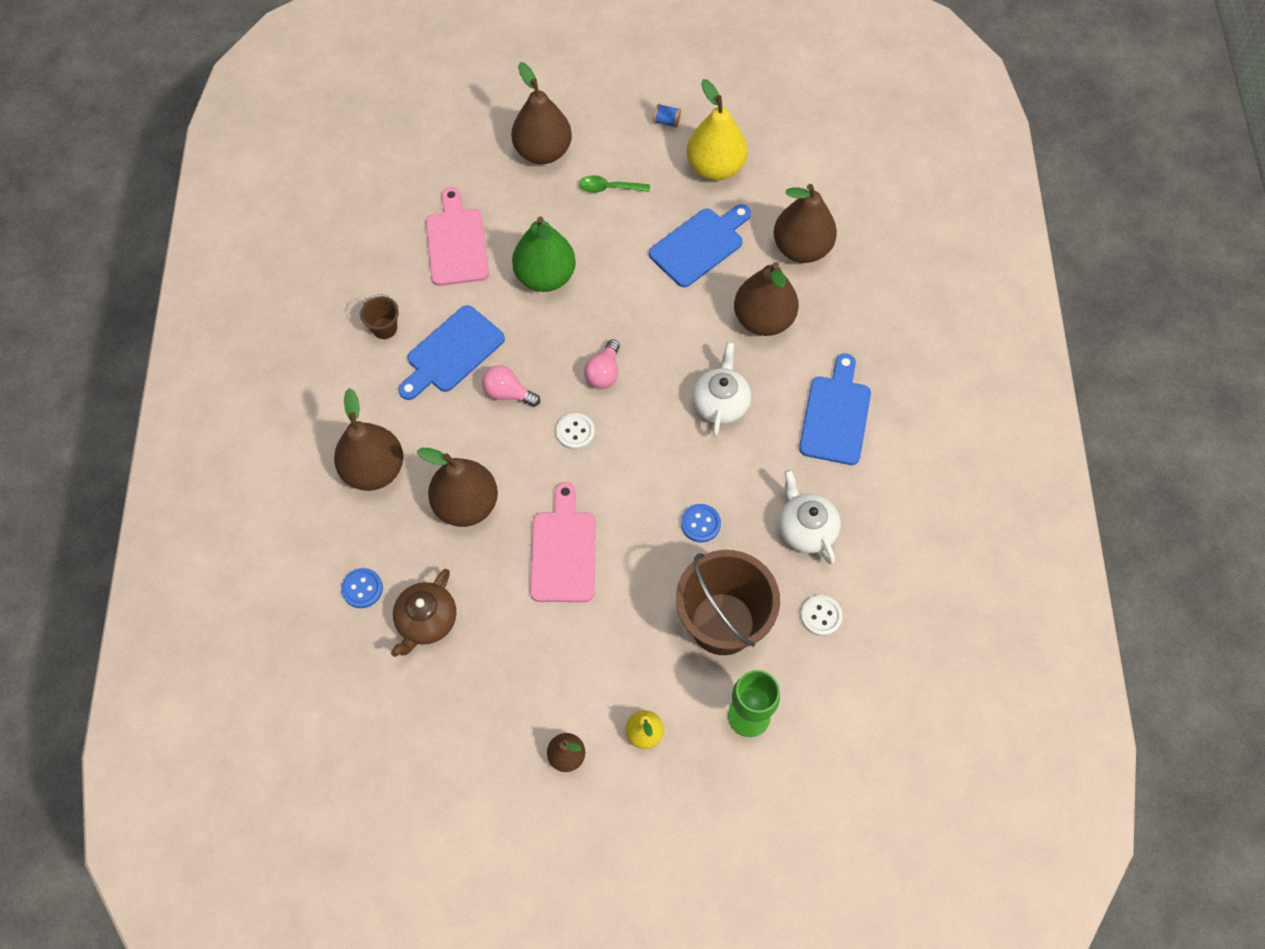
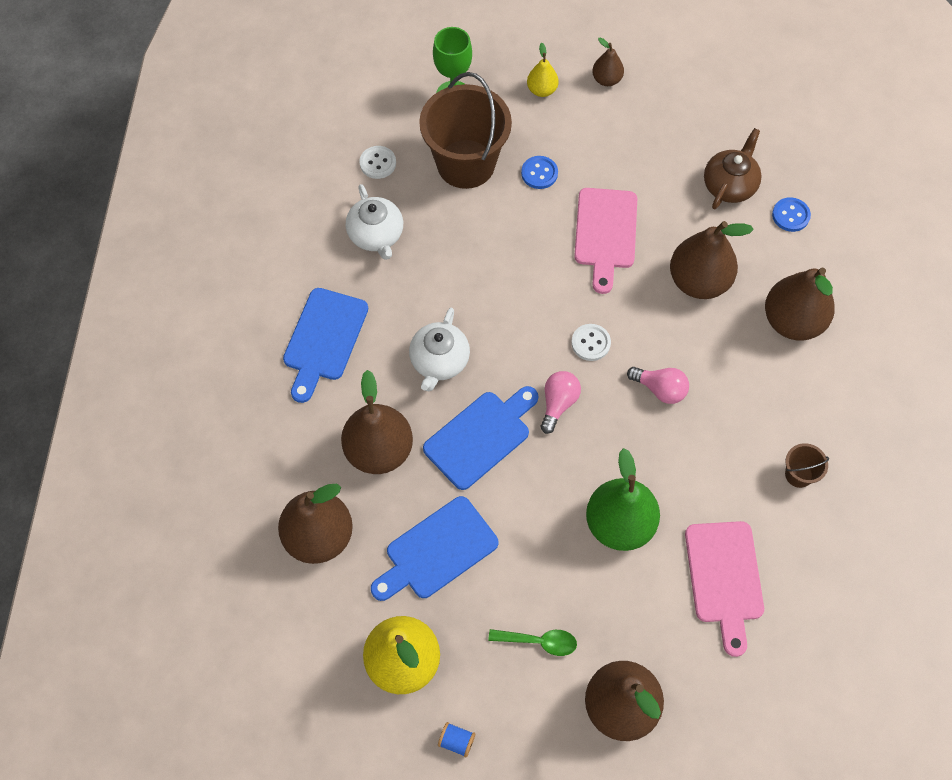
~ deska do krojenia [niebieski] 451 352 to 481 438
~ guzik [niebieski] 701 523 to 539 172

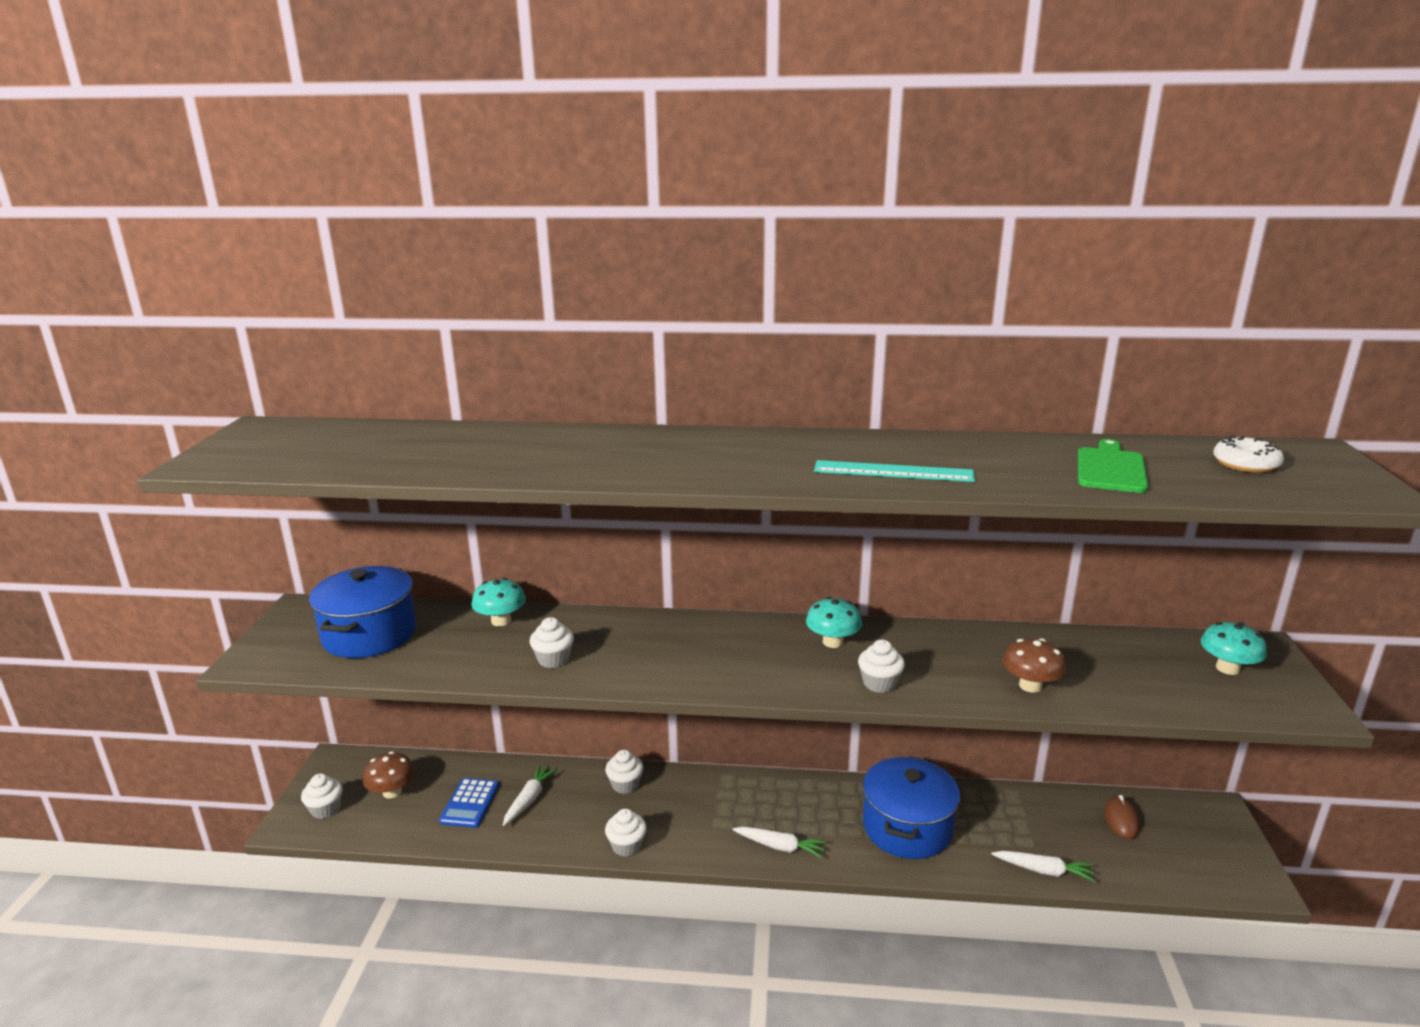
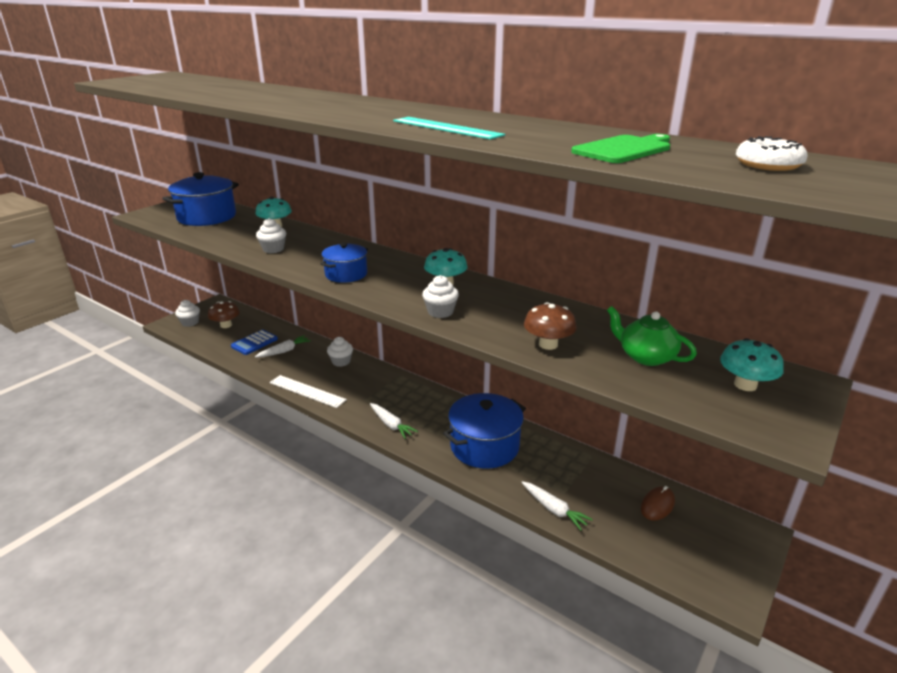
~ muffinka [biały] 625 833 to linijka [biały] 308 391
+ garnek [niebieski] 344 263
+ imbryk [zielony] 652 336

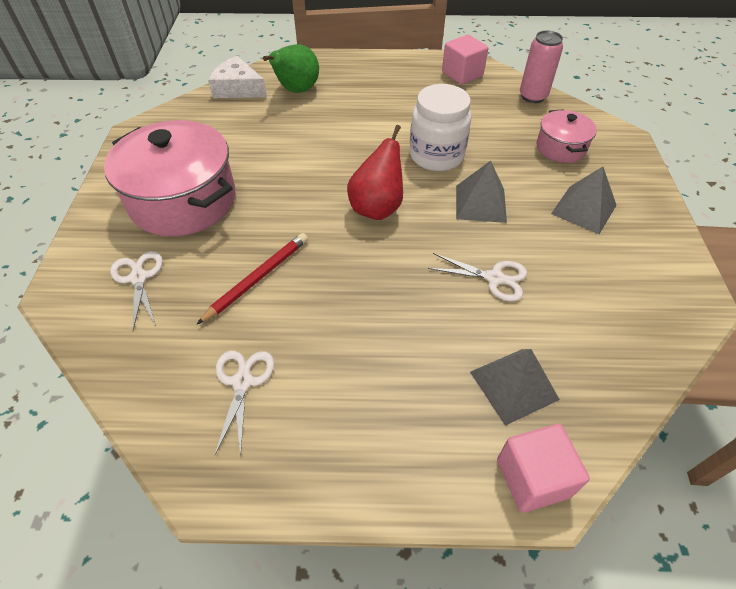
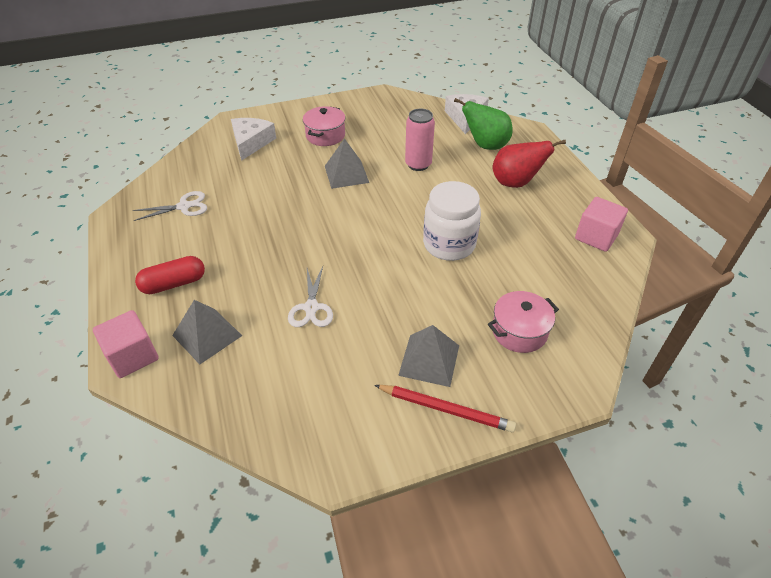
~ garnek [różowy] 169 178 = 324 126 x0.52
~ nożyczki [biały] 136 290 to ser [biały] 253 139
~ ołówek [czerwony] 252 278 to 445 408
~ gruszka [czerwony] 375 172 to 529 164
~ piramida [szary] 481 192 to 347 163
~ puszka [różowy] 541 66 to 420 140
+ kapsułka [czerwony] 170 275

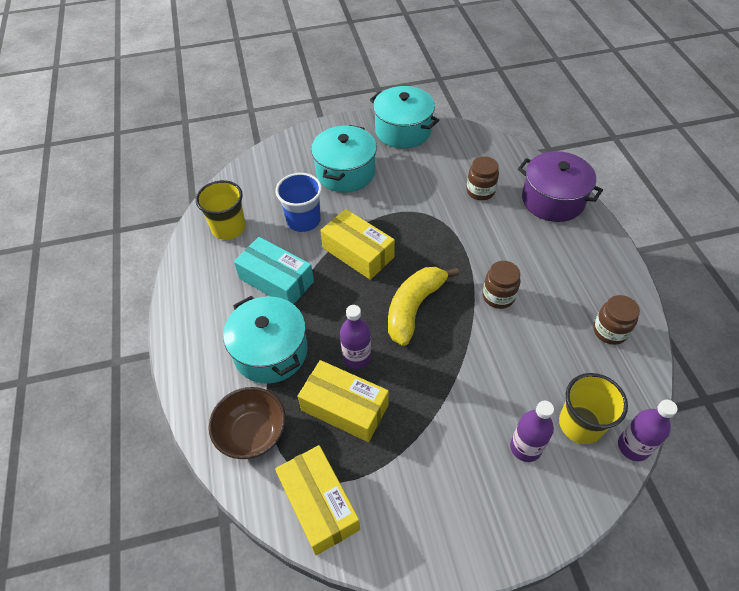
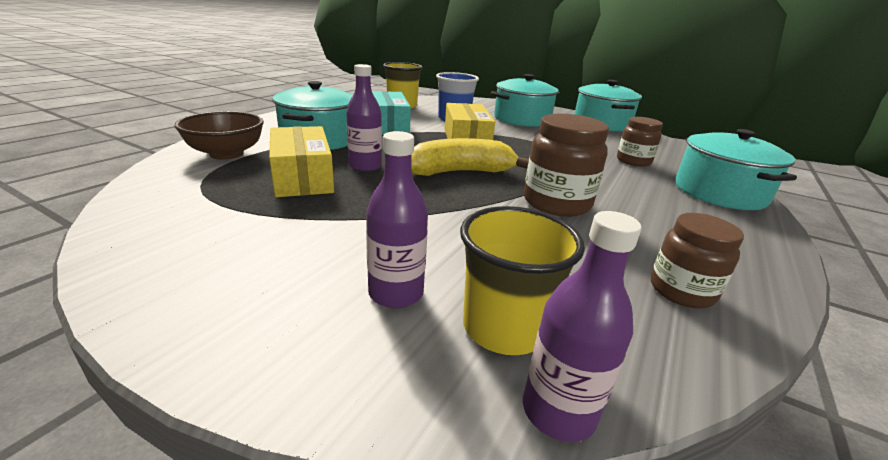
- pudełko [żółty] 317 500
~ słoik [brązowy] 501 285 = 566 165 x1.52
~ garnek [fioletowy] 560 186 to garnek [turkusowy] 736 169

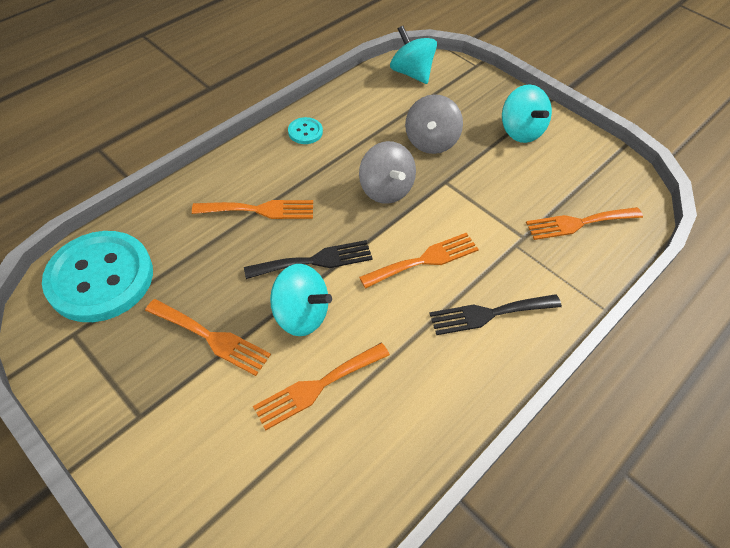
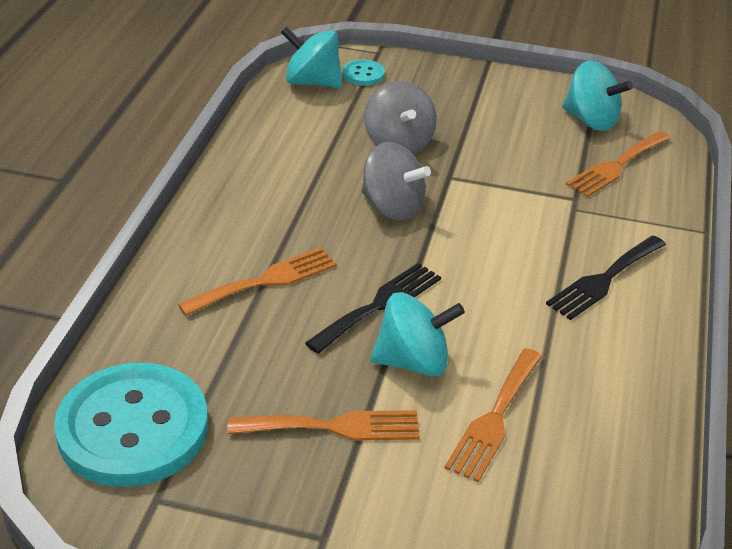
~ guzik [turkusowy] 305 130 to 364 72
- widelec [pomarańczowy] 419 261
~ bączek [turkusowy] 527 113 to 597 96

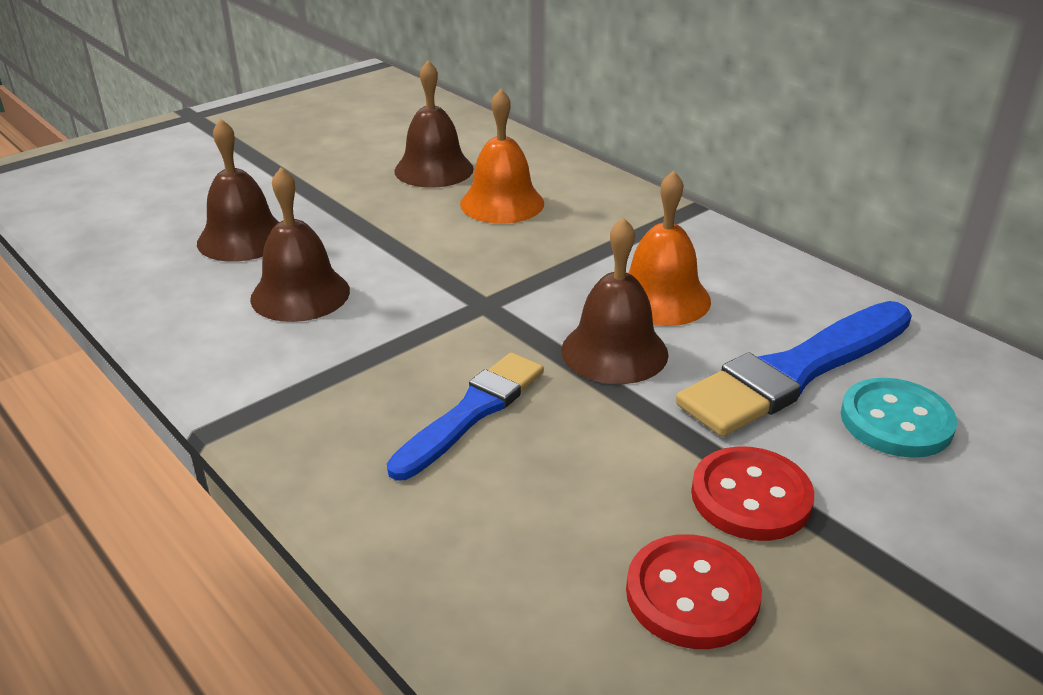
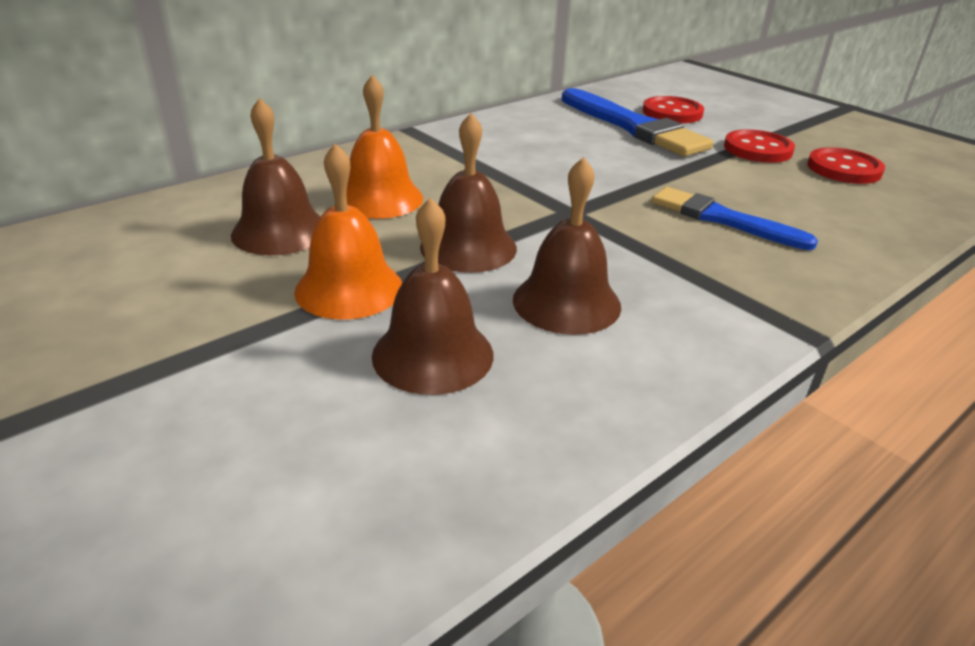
~ dzwonek [brązowy] 614 300 to 468 193
~ dzwonek [pomarańczowy] 670 248 to 348 231
~ guzik [turkusowy] 899 418 to guzik [czerwony] 673 109

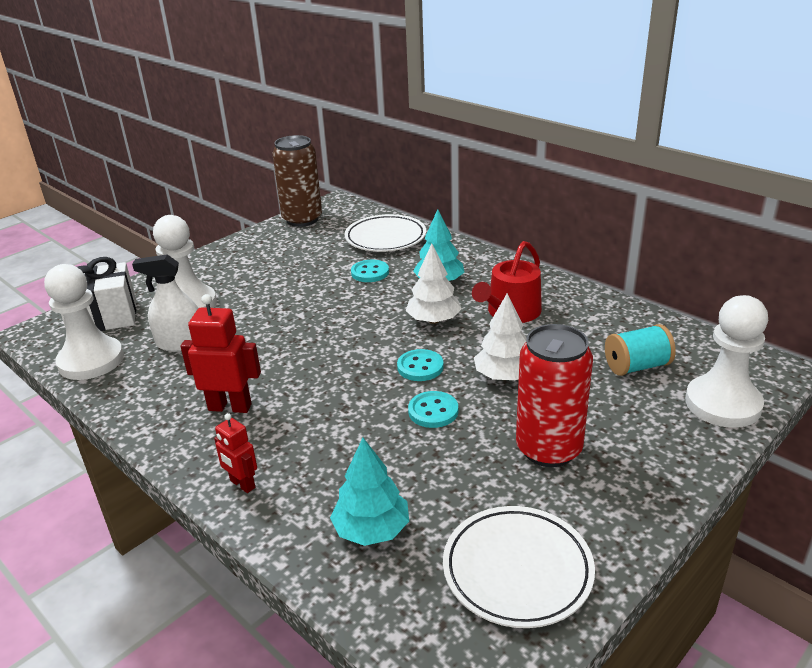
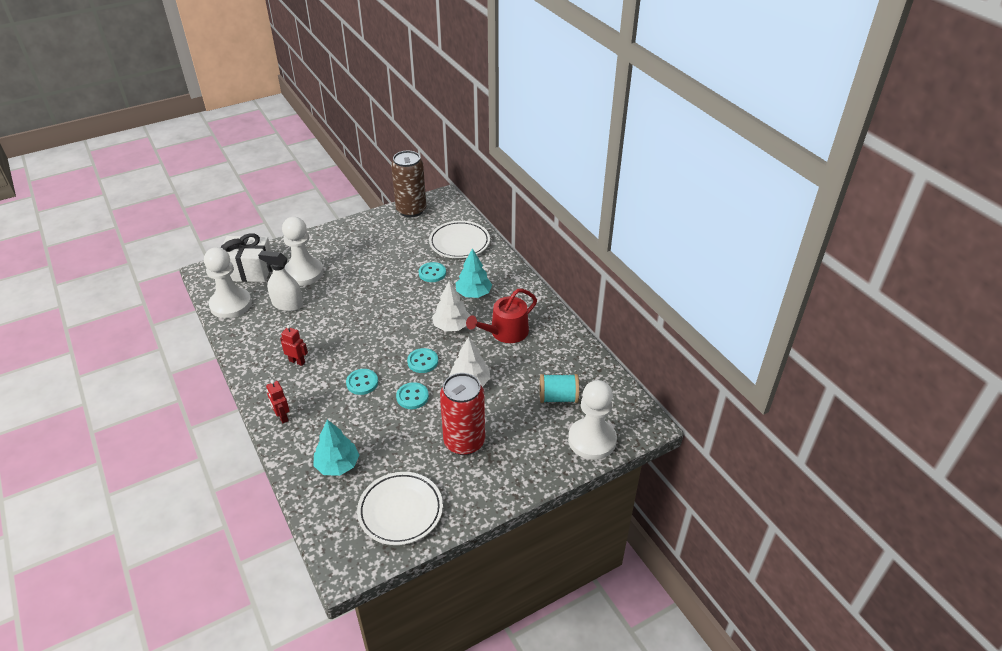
~ robot [czerwony] 220 353 = 294 345 x0.61
+ guzik [turkusowy] 362 382

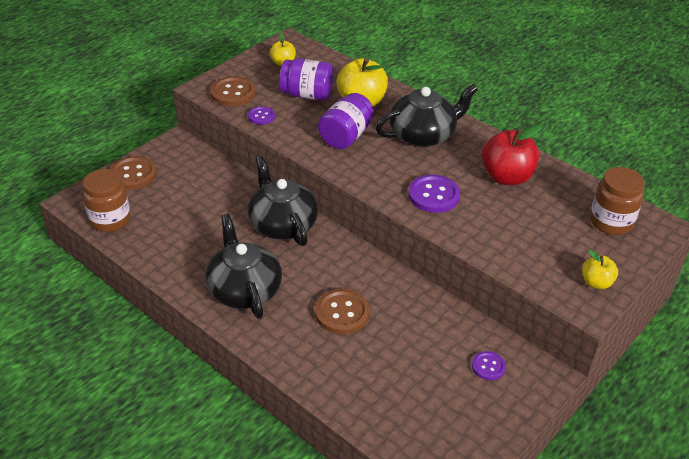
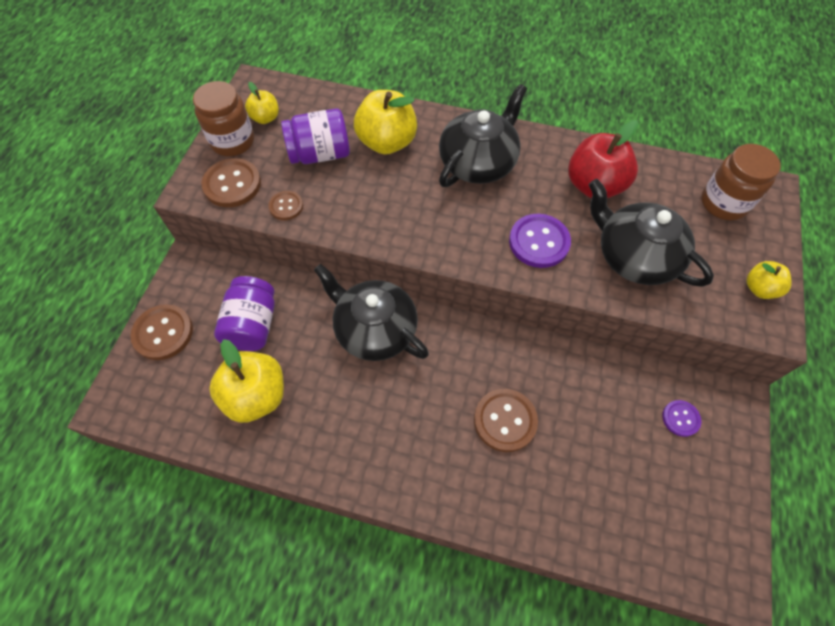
~ słoik [brązowy] 106 200 to 223 118
~ imbryk [czarny] 243 266 to 651 233
~ guzik [fioletowy] 261 115 to guzik [brązowy] 286 205
~ słoik [fioletowy] 346 121 to 244 313
+ jabłko [żółty] 246 381

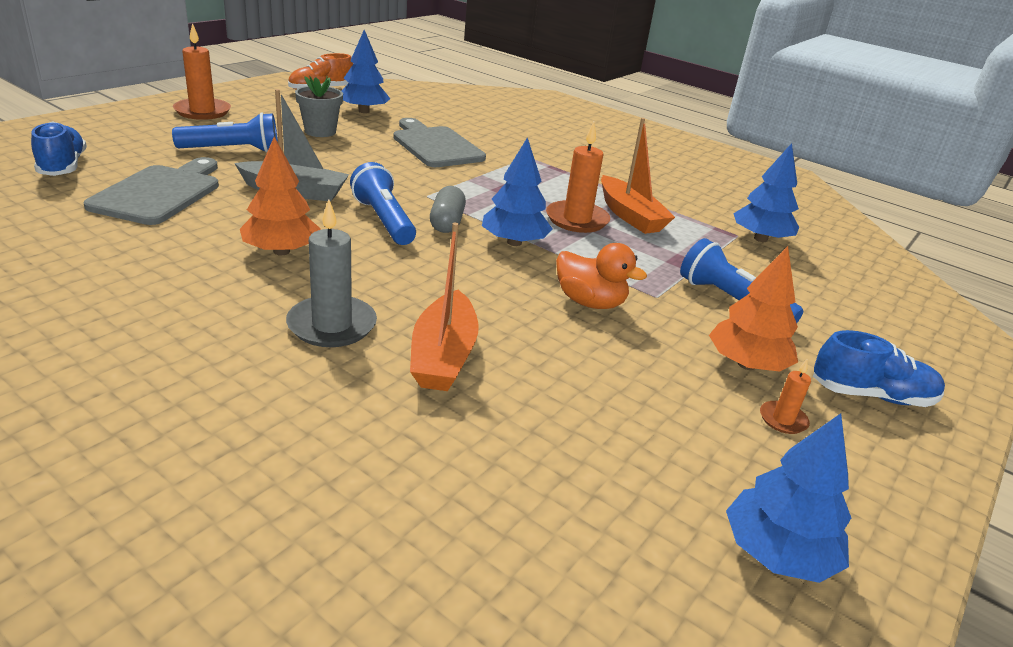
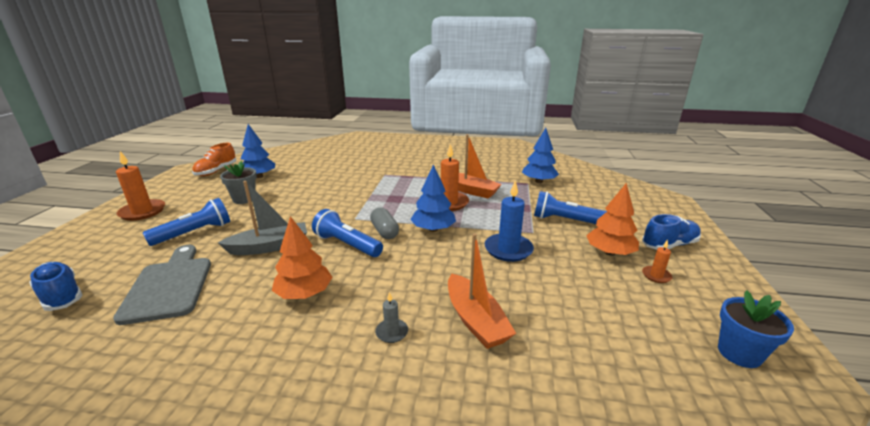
~ świeca [szary] 331 273 = 391 317 x0.51
- deska do krojenia [szary] 439 142
~ kaczka [pomarańczowy] 601 276 to świeca [niebieski] 509 221
~ drzewko [niebieski] 788 498 to doniczka [niebieski] 756 329

